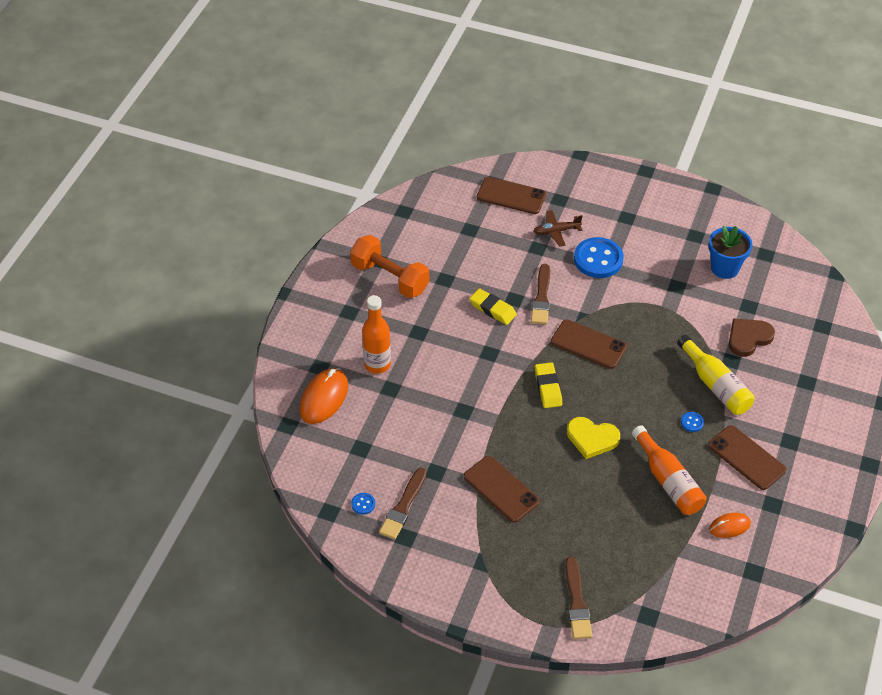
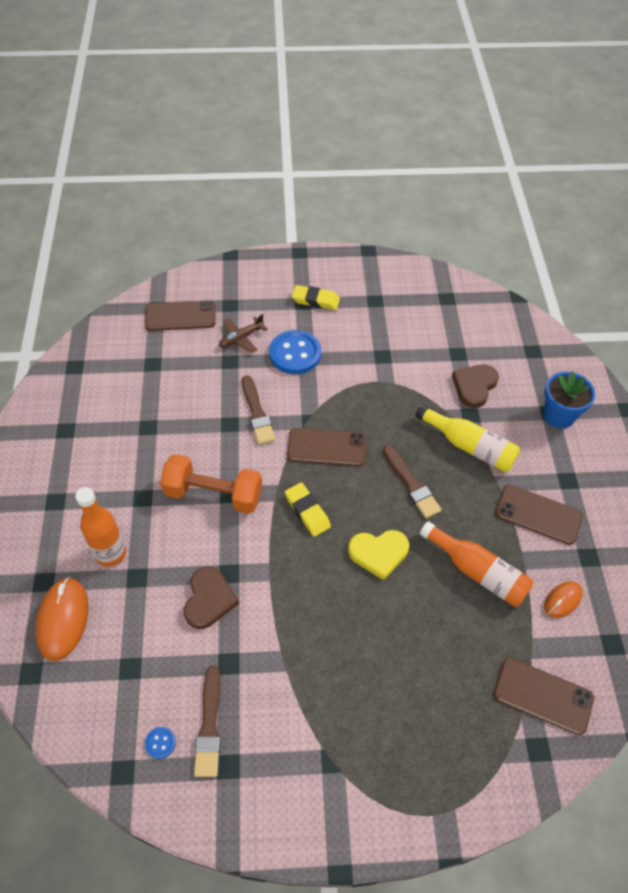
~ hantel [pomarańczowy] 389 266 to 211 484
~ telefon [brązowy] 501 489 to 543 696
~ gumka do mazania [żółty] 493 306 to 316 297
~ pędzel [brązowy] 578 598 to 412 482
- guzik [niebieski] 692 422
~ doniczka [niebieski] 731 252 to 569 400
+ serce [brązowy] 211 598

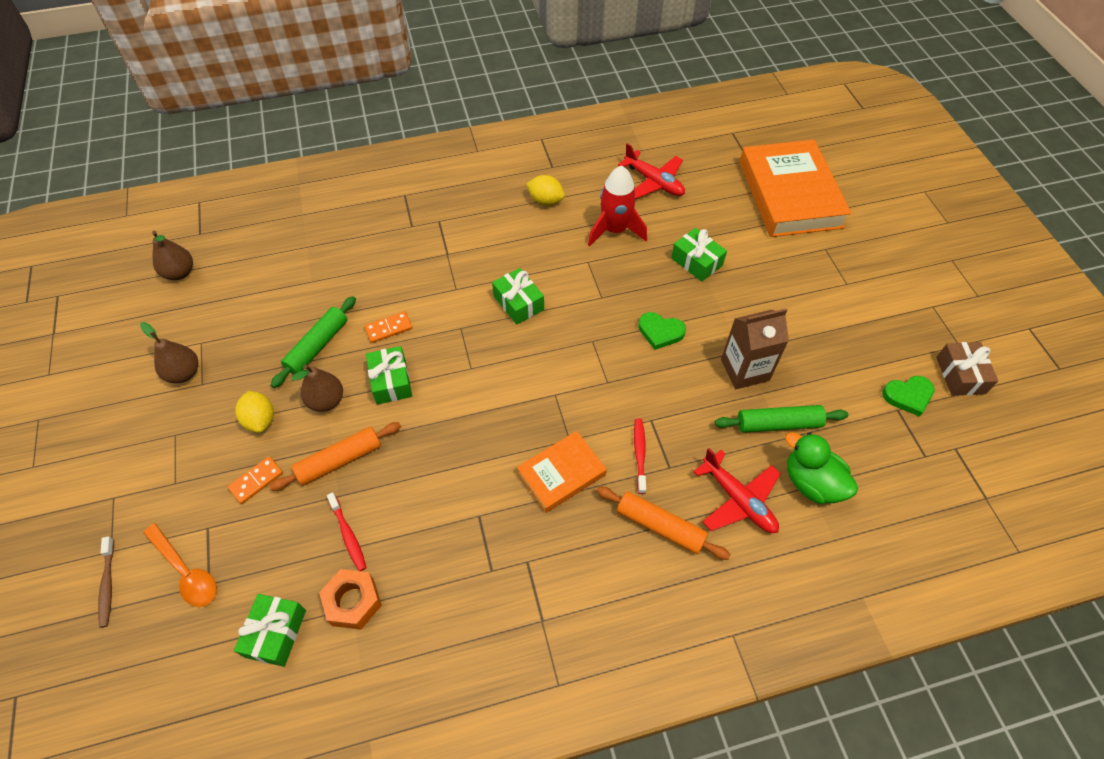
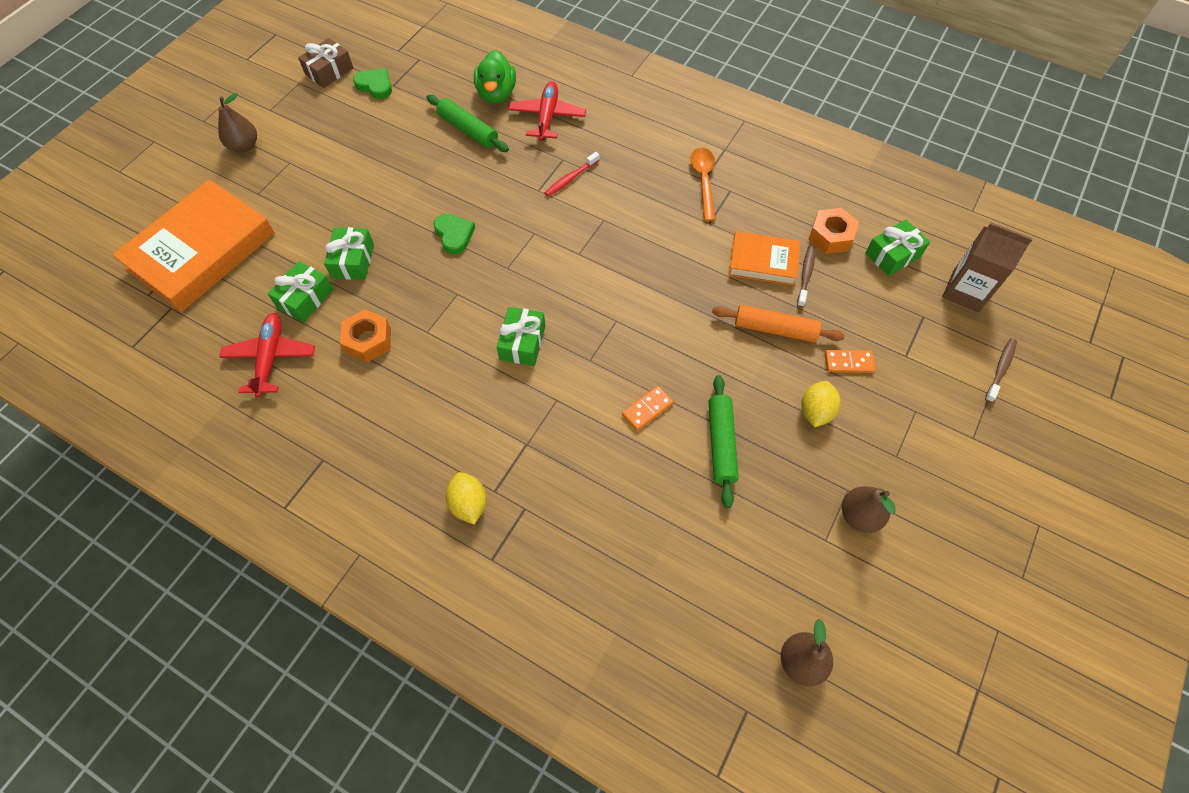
~ łyżka [pomarańczowy] 180 565 to 703 184
~ wałek do ciasta [zielony] 313 342 = 723 441 75 degrees counterclockwise
~ gruszka [brązowy] 317 388 to 237 123
~ szczoteczka do zębów [czerwony] 347 531 to szczoteczka do zębów [brązowy] 806 276
~ kostka domina [pomarańczowy] 388 327 = 647 408 60 degrees counterclockwise
~ prezent [zielony] 389 375 to 301 292
~ książka [pomarańczowy] 562 472 to 765 258
~ cytryna [żółty] 545 190 to 466 498
~ rakieta [czerwony] 617 206 to nakrętka [pomarańczowy] 365 336
- wałek do ciasta [pomarańczowy] 664 523
~ karton mleka [brązowy] 755 348 to 987 267

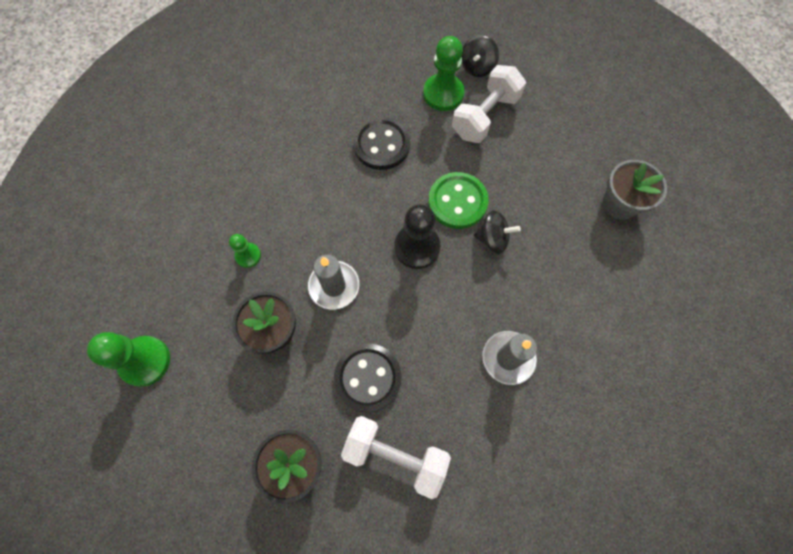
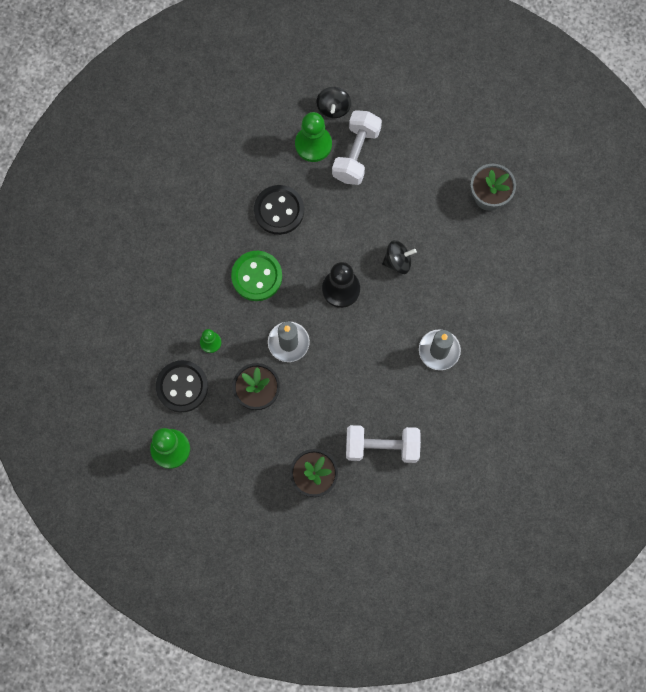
~ guzik [czarny] 367 378 to 182 386
~ guzik [zielony] 458 200 to 256 276

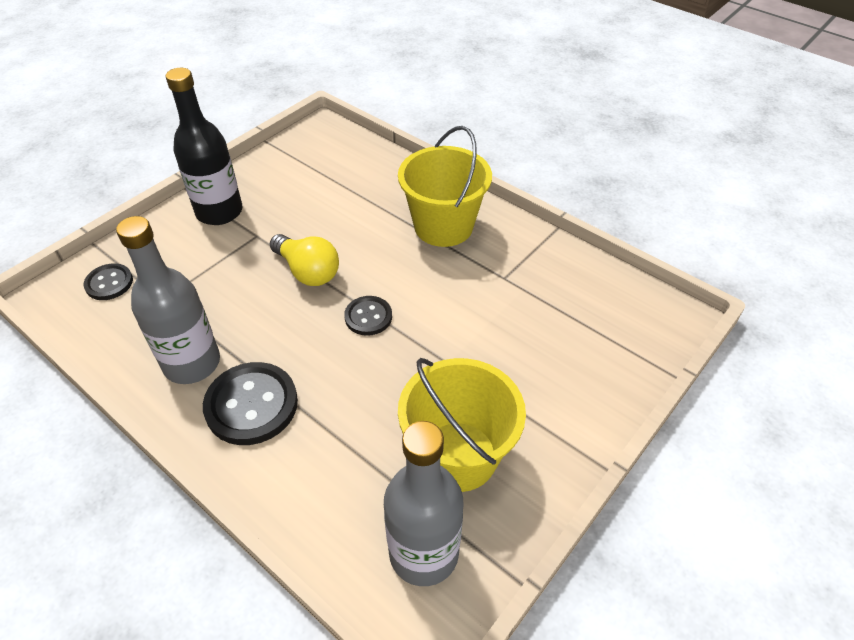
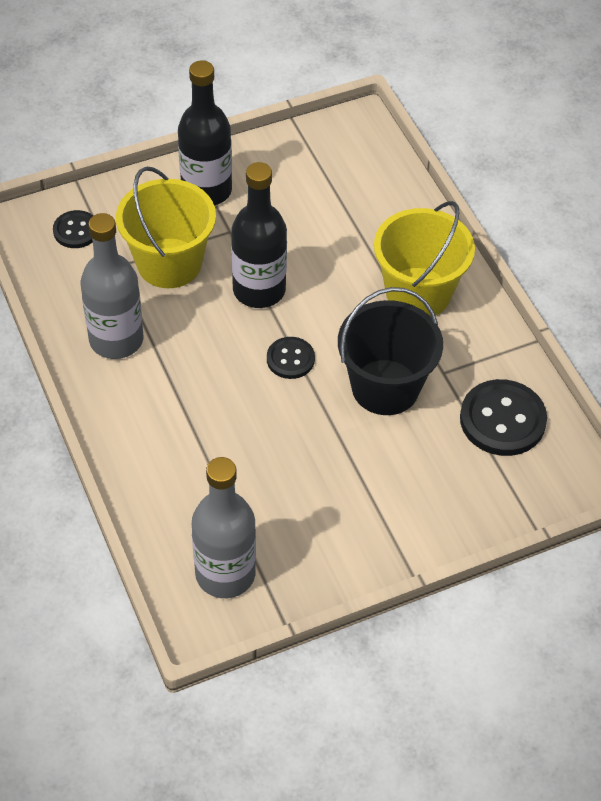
~ guzik [czarny] 250 403 to 503 417
~ żarówka [żółty] 304 260 to butelka [czarny] 259 235
~ wiadro [żółty] 462 425 to 166 227
+ wiadro [czarny] 390 351

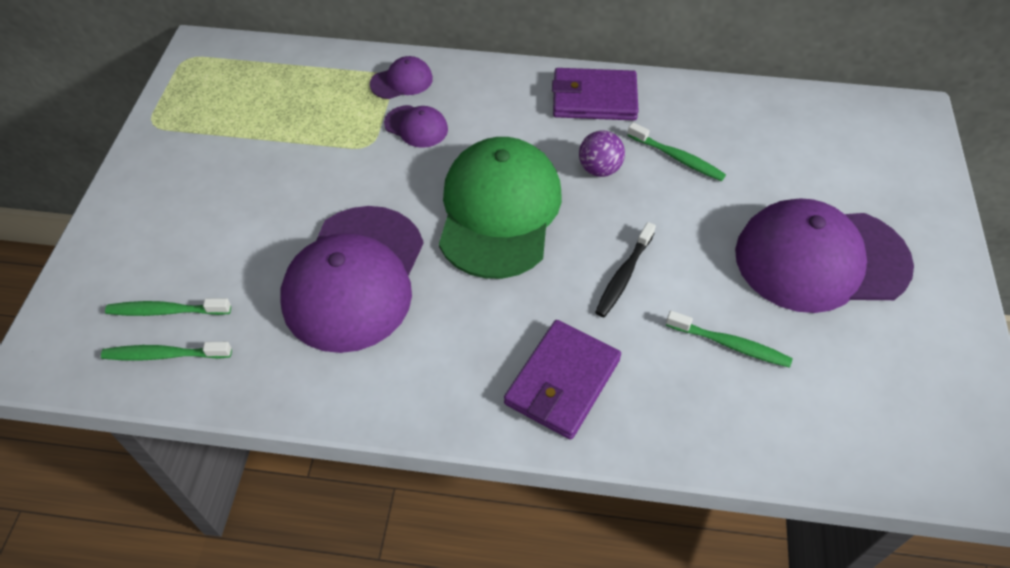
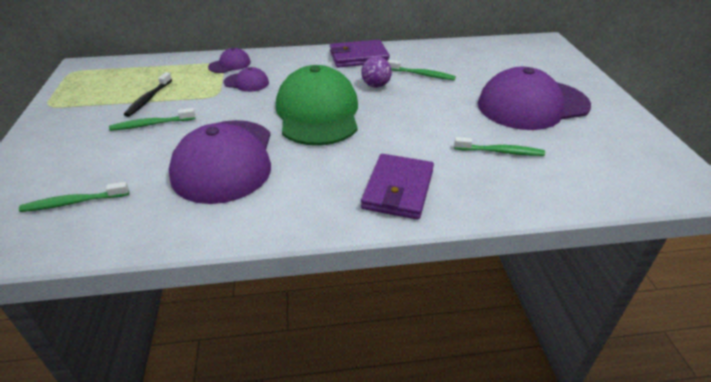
~ szczoteczka do zębów [zielony] 166 351 to 152 119
~ szczoteczka do zębów [czarny] 625 269 to 148 94

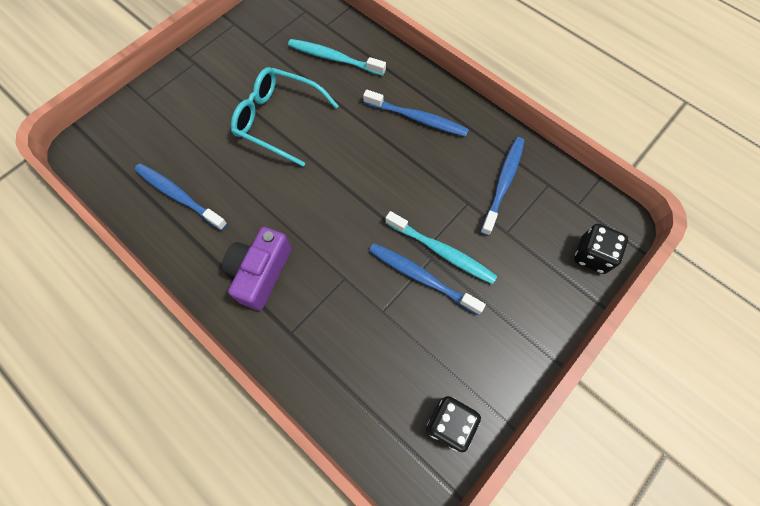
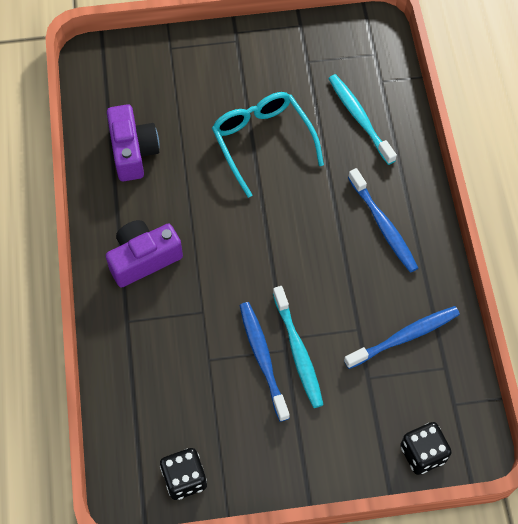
~ szczoteczka do zębów [niebieski] 180 197 to aparat fotograficzny [fioletowy] 133 142

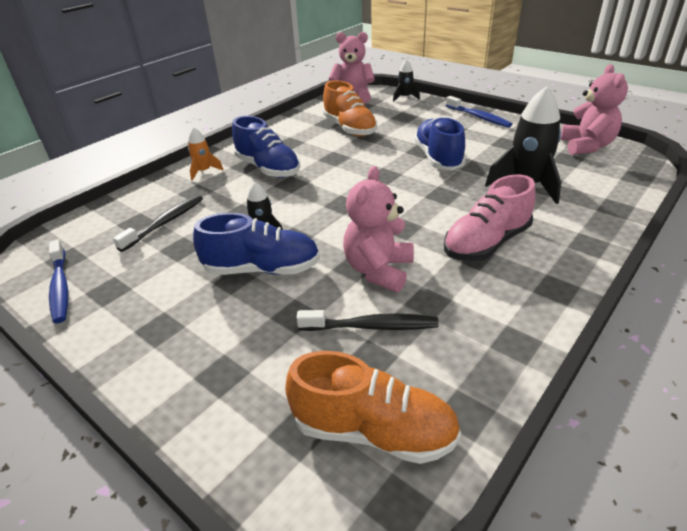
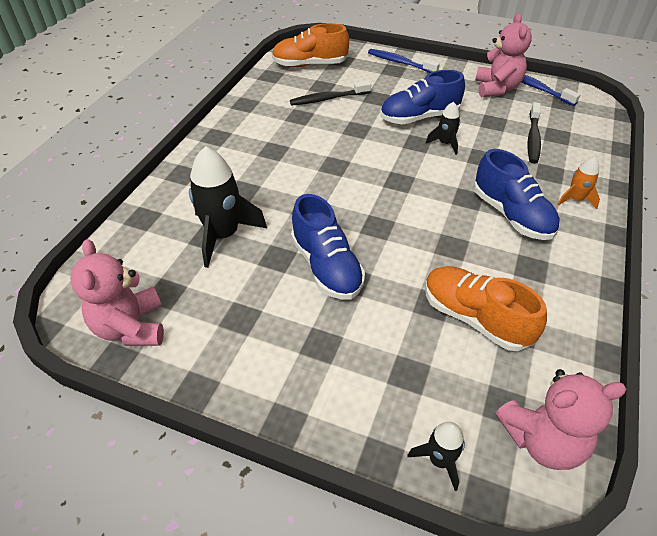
~ but [niebieski] 266 147 = 517 194 150 degrees counterclockwise
~ miś [różowy] 378 229 to 503 55
- but [różowy] 490 217
~ szczoteczka do zębów [niebieski] 479 112 to 404 61

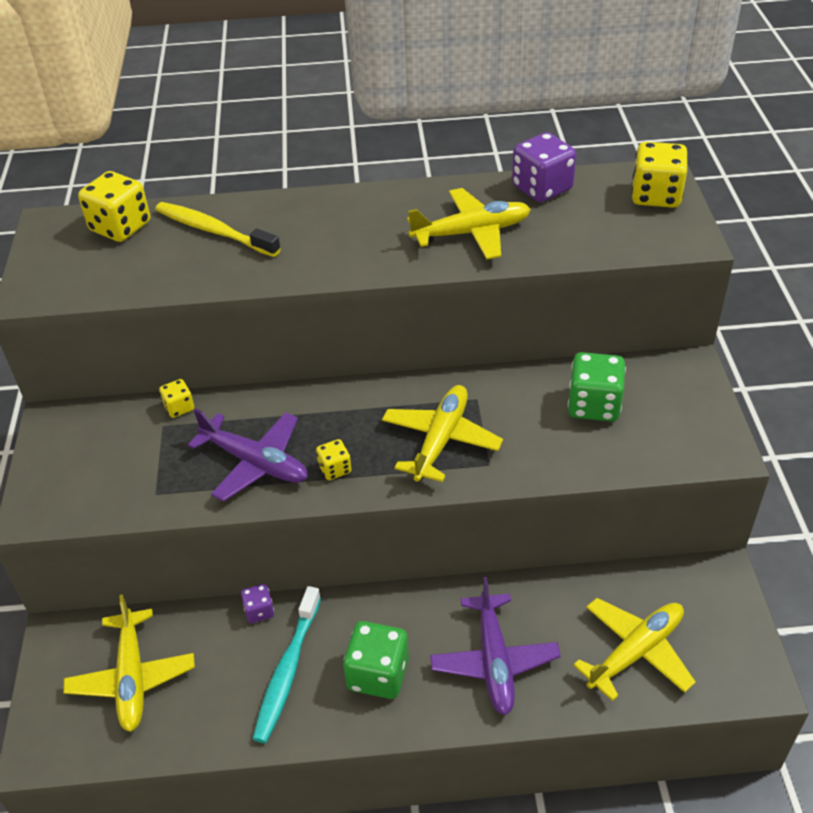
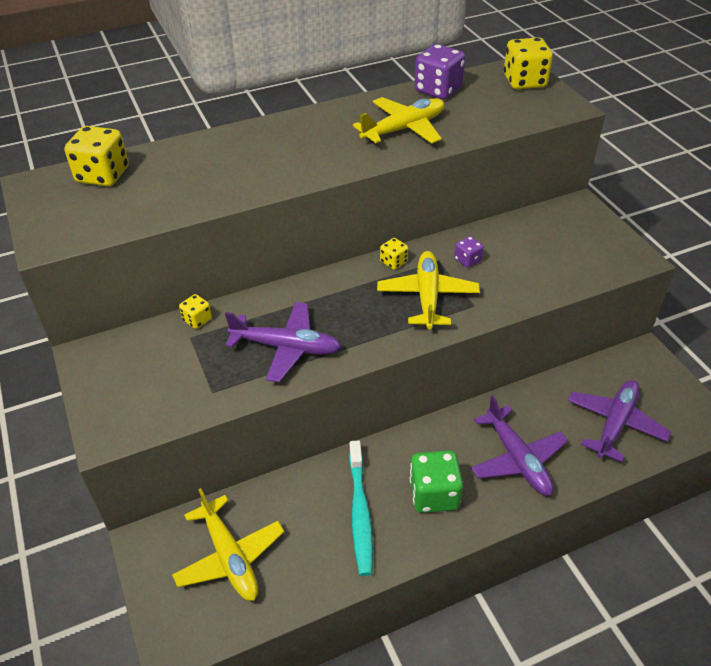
- szczoteczka do zębów [żółty] 218 229
~ kostka do gry [fioletowy] 257 603 to 469 252
~ kostka do gry [żółty] 334 459 to 394 254
- kostka do gry [zielony] 597 387
~ samolot [żółty] 634 649 to samolot [fioletowy] 619 421

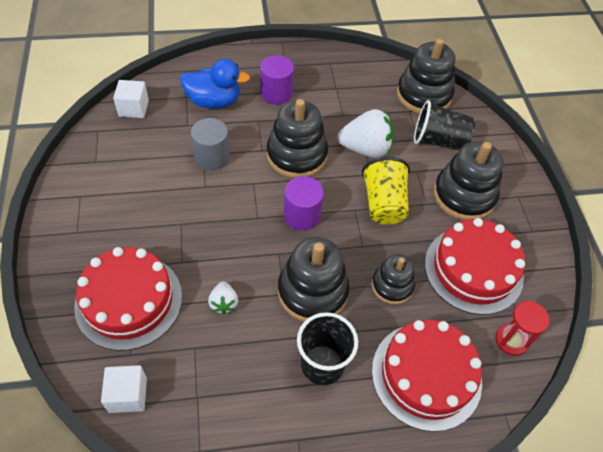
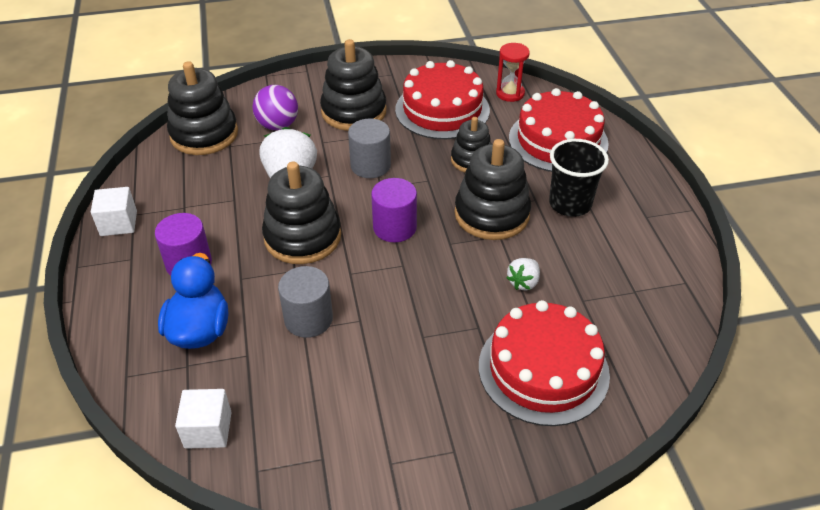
~ sześcian [biały] 124 389 to 114 211
~ truskawka [biały] 223 297 = 523 274 135 degrees clockwise
~ szklanka [żółty] 386 191 to walec [szary] 369 148
~ szklanka [czarny] 444 125 to piłka [fioletowy] 275 107

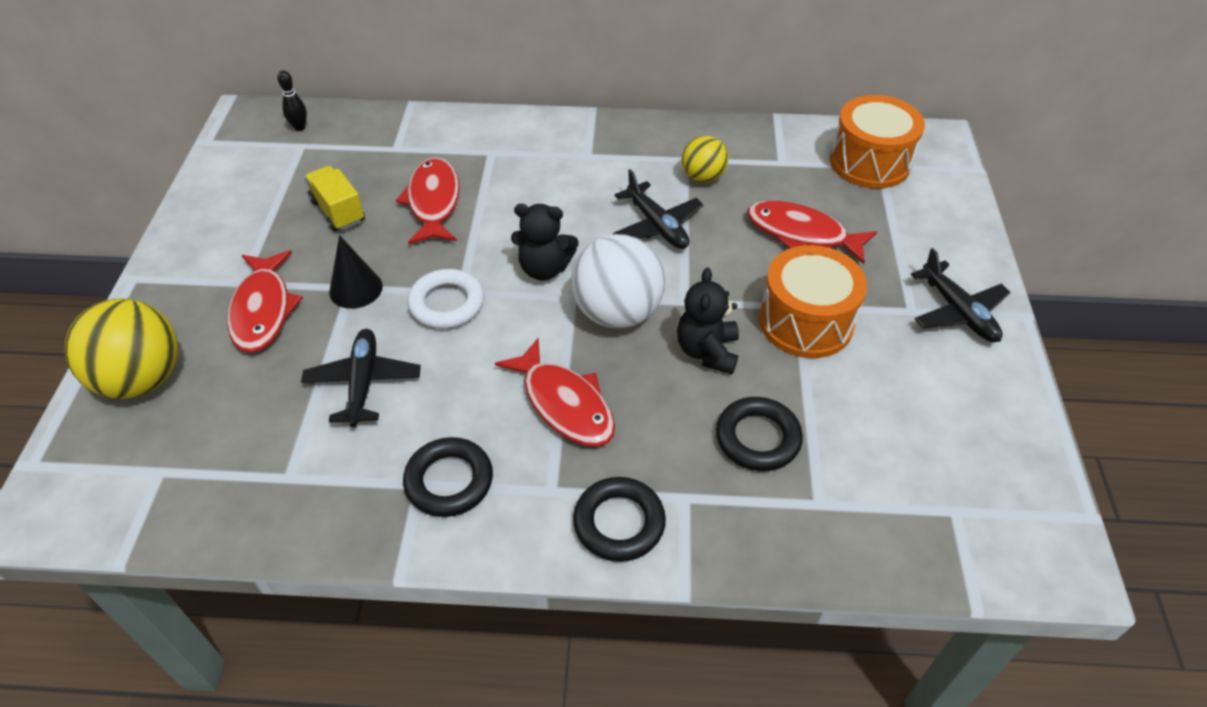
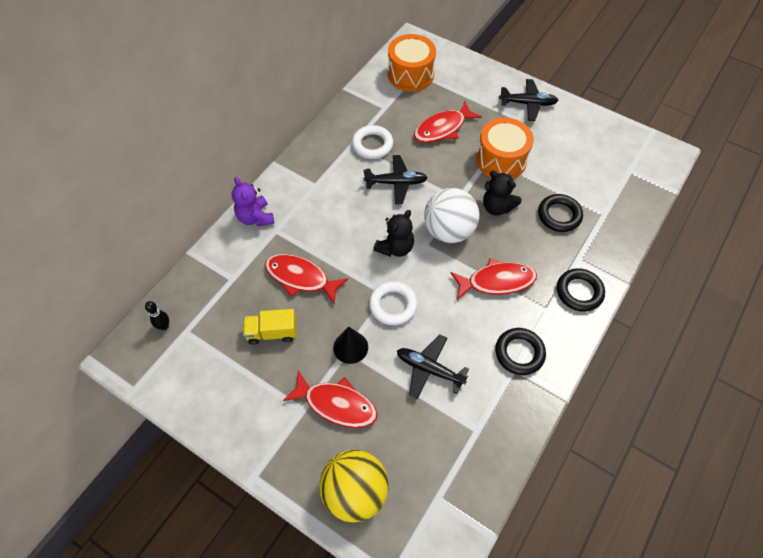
~ piłka [żółty] 705 159 to pierścień [biały] 372 142
+ miś [fioletowy] 253 202

